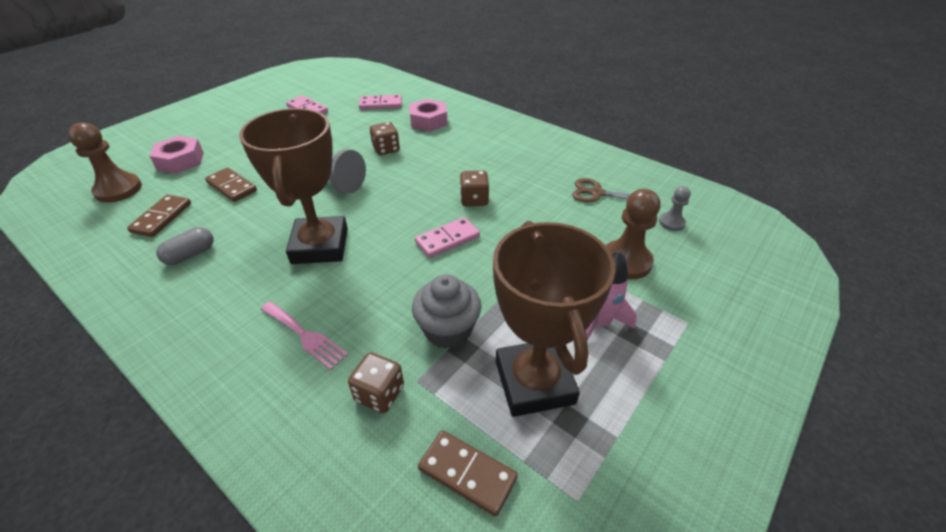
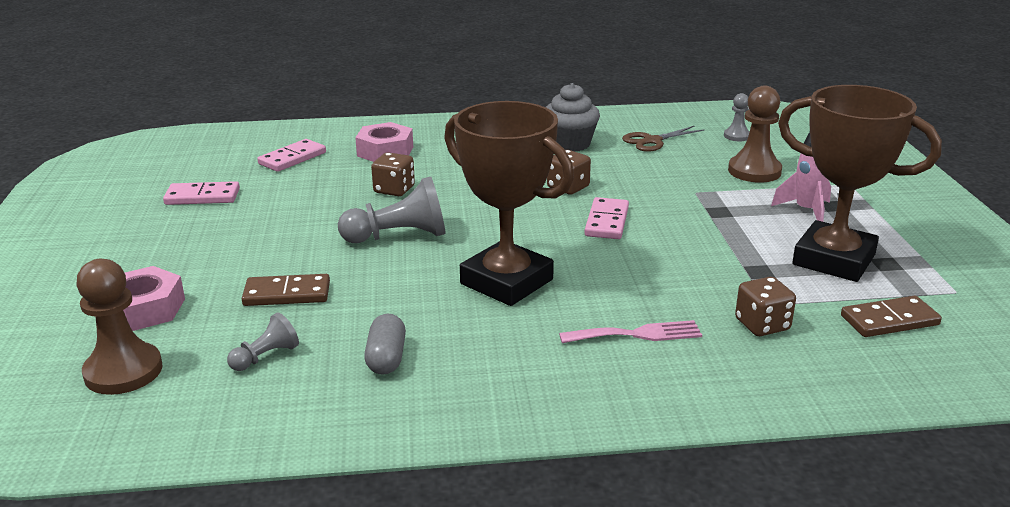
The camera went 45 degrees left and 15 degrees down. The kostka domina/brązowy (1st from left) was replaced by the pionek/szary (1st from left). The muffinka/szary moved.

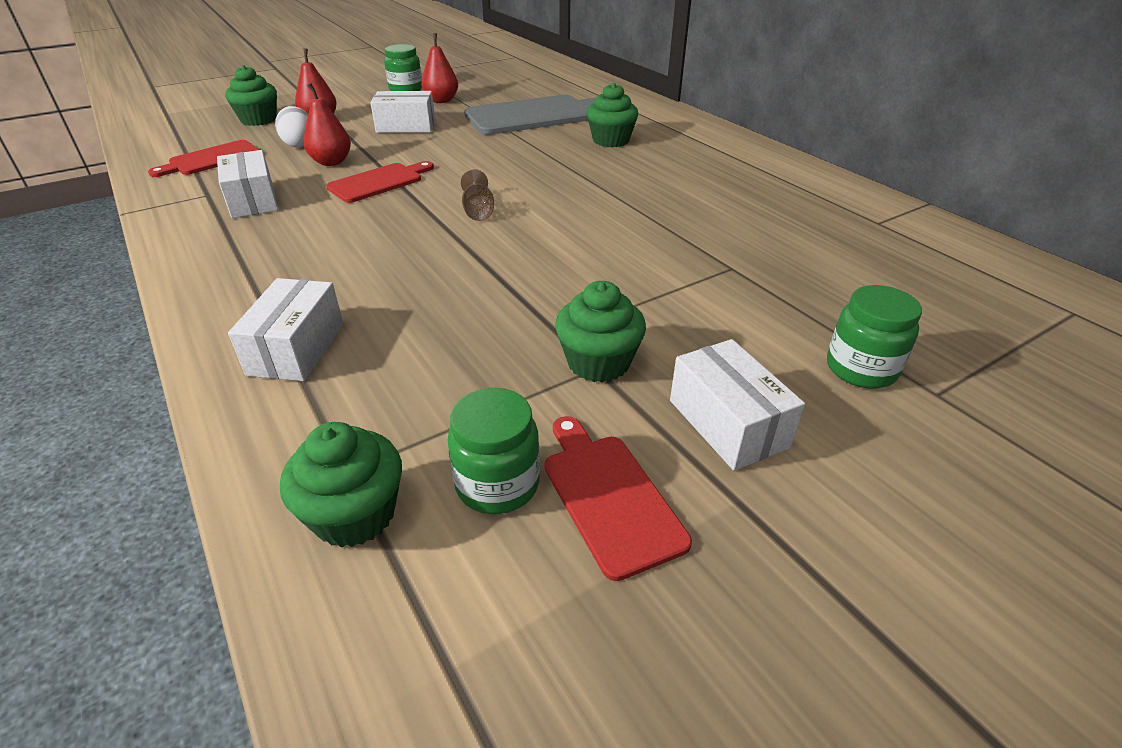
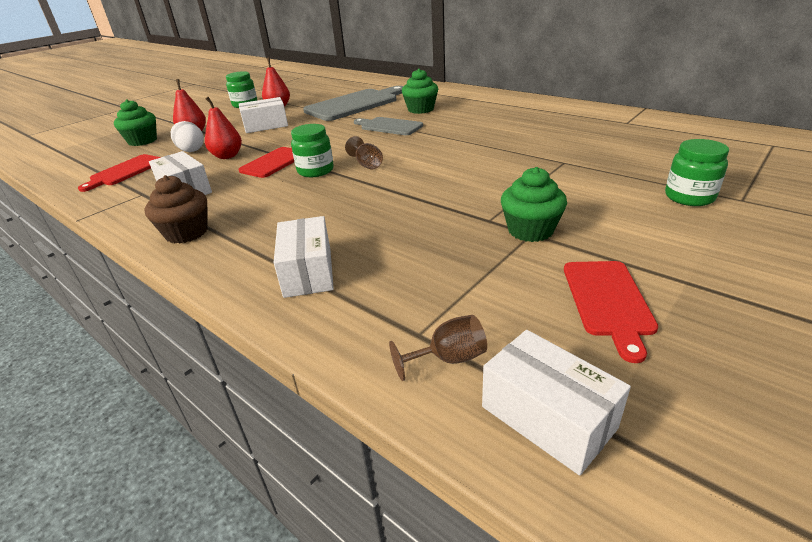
The camera went 15 degrees left and 5 degrees down. The muffinka/zielony (2nd from left) was replaced by the kielich/brązowy (2nd from left). The słoik/zielony (2nd from left) moved. The deska do krojenia/czerwony (3rd from left) turned 135 degrees counterclockwise. The pudełko/biały (4th from left) moved. The muffinka/brązowy appeared. The deska do krojenia/szary (2nd from left) appeared.

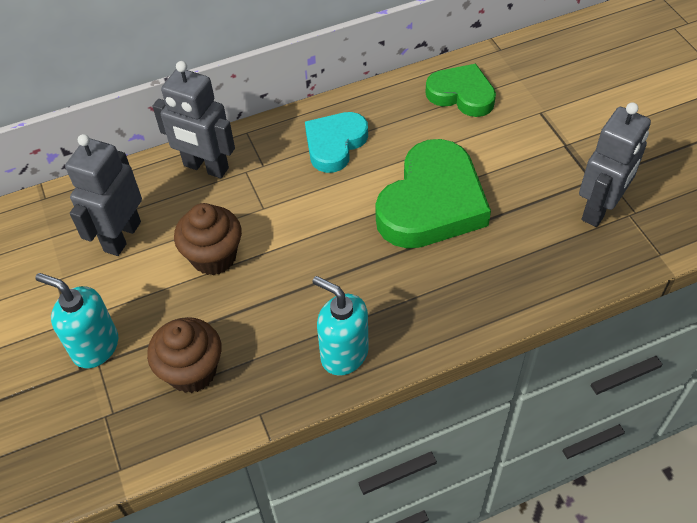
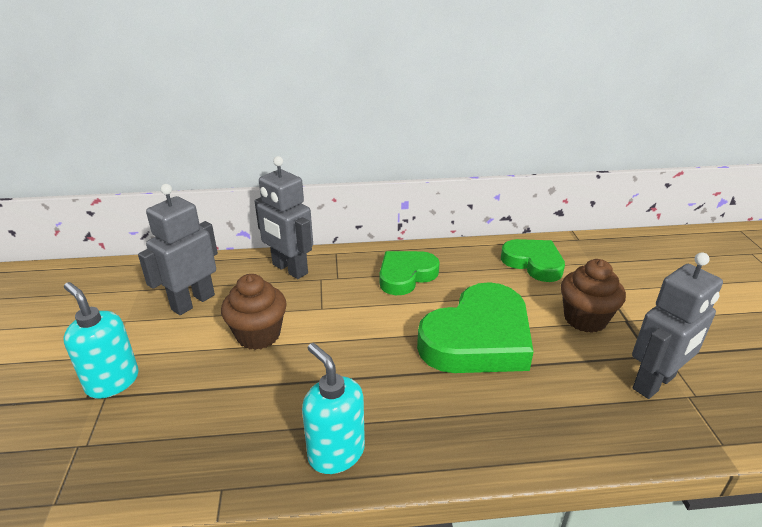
The camera went 15 degrees right and 20 degrees down. The muffinka/brązowy (1st from left in the first image) moved. The serce/turkusowy became the serce/zielony (1st from left).

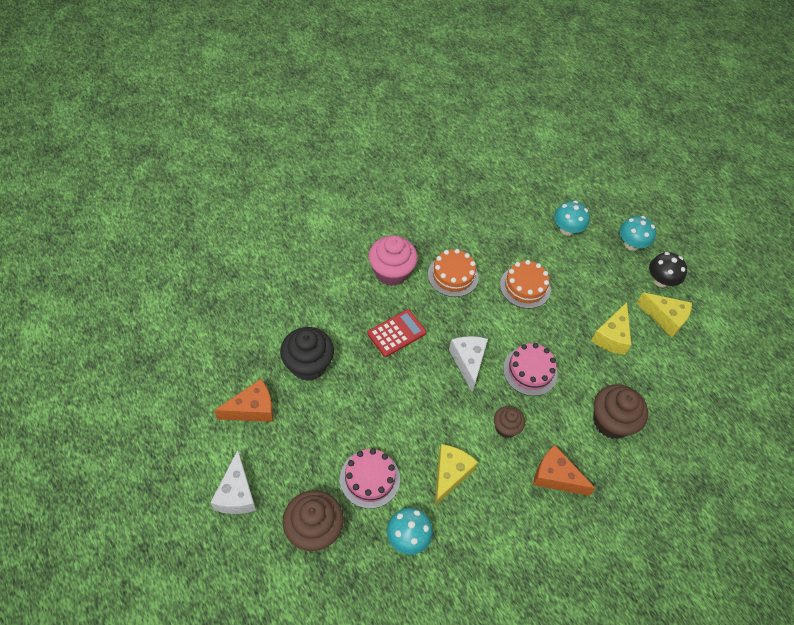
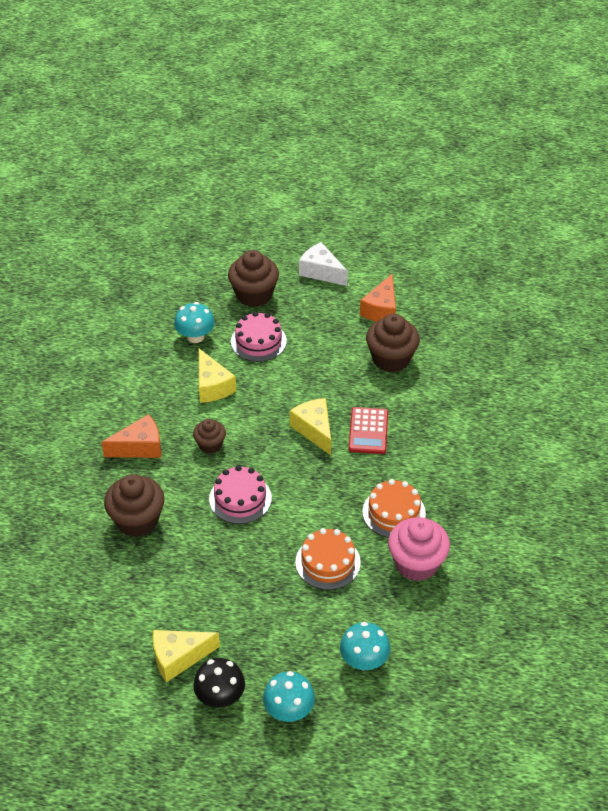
The camera went 135 degrees right and 10 degrees down. The muffinka/czarny became the muffinka/brązowy (4th from left). The muffinka/różowy moved. The ser/biały (2nd from left) disappeared. The ser/żółty (2nd from left in the first image) moved.

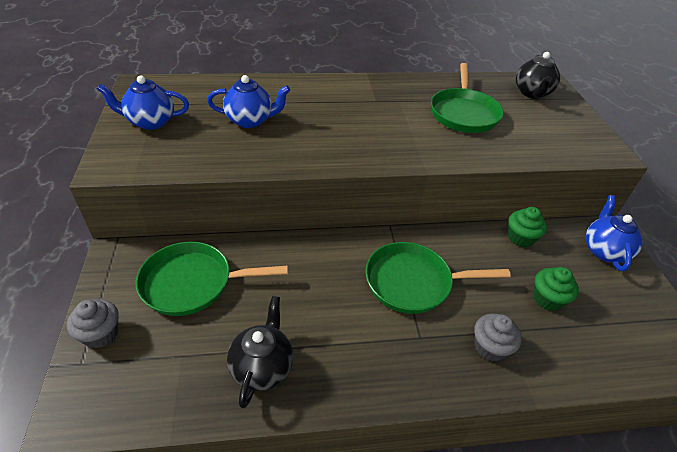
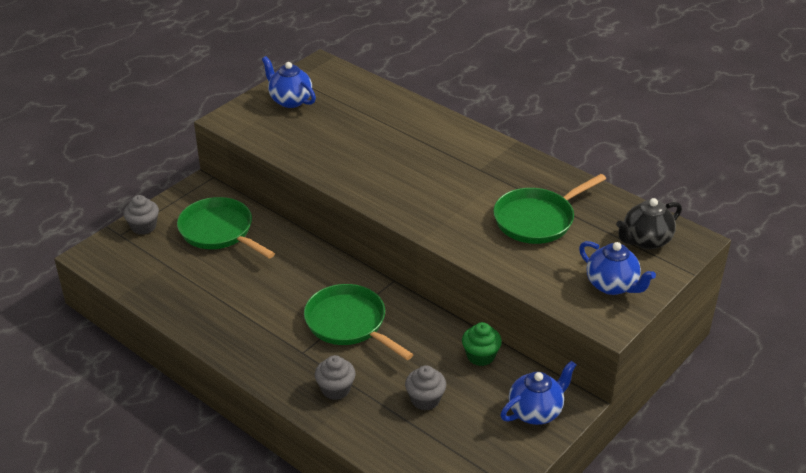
The camera went 50 degrees right and 5 degrees down. The imbryk/niebieski (2nd from left in the first image) moved. The imbryk/czarny (1st from left) disappeared. The muffinka/zielony (2nd from left) became the muffinka/szary (3rd from left).

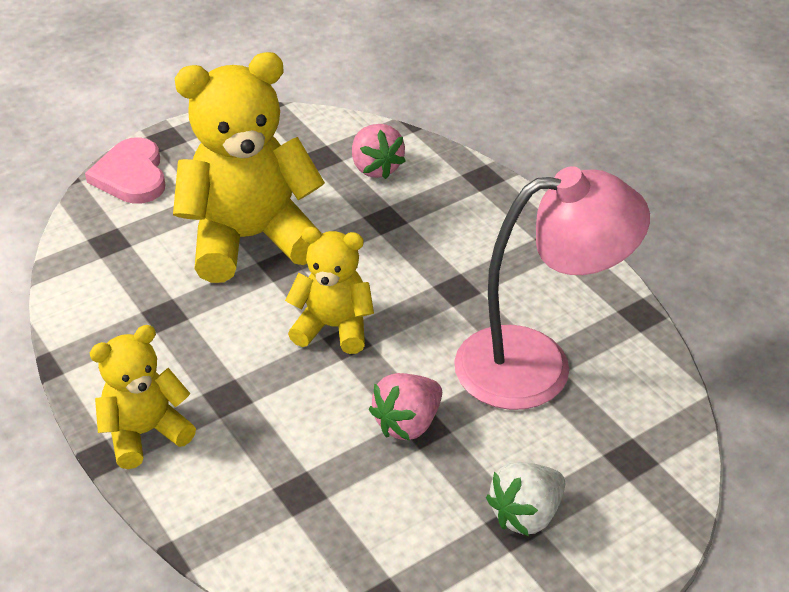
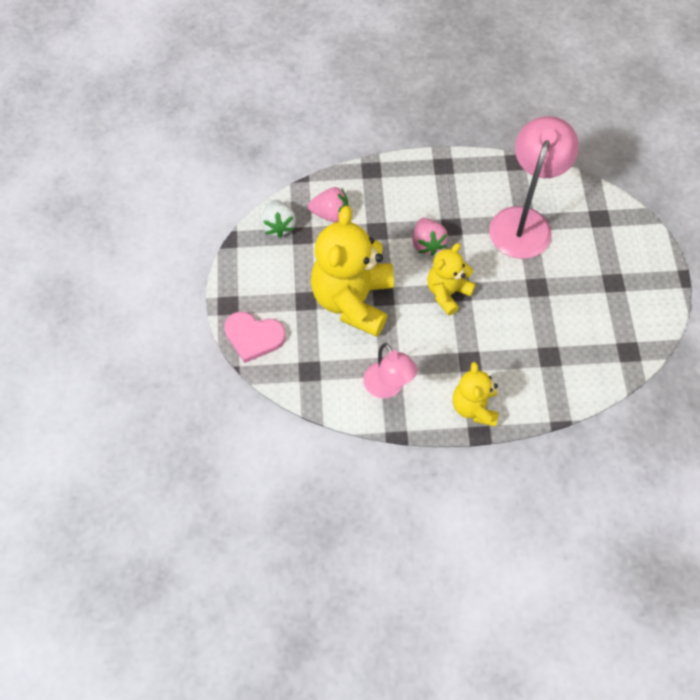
The camera went 60 degrees left and 20 degrees up. The truskawka/różowy (2nd from left) moved. The truskawka/biały moved. The lampka/różowy (1st from left) appeared.

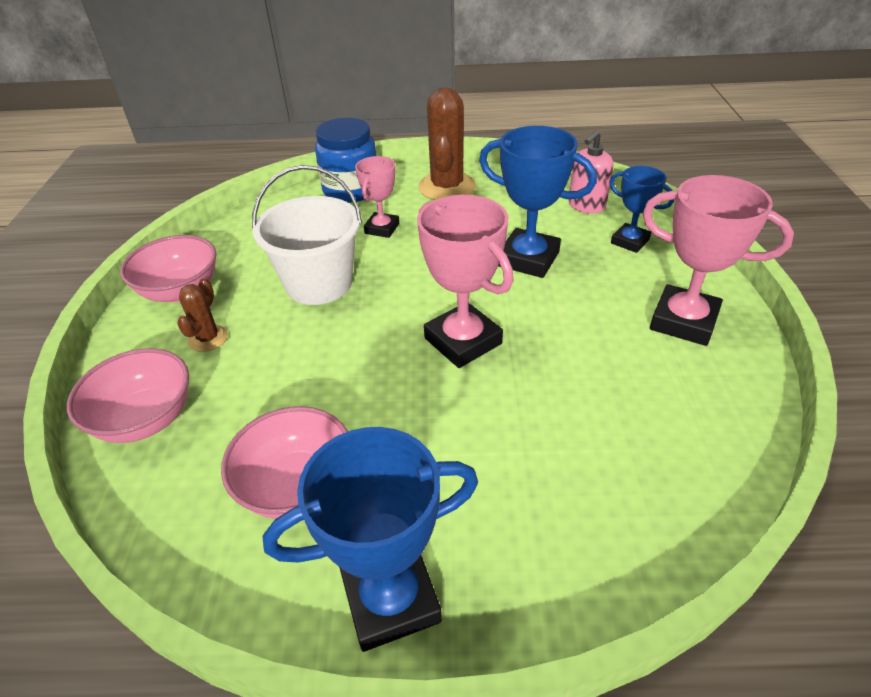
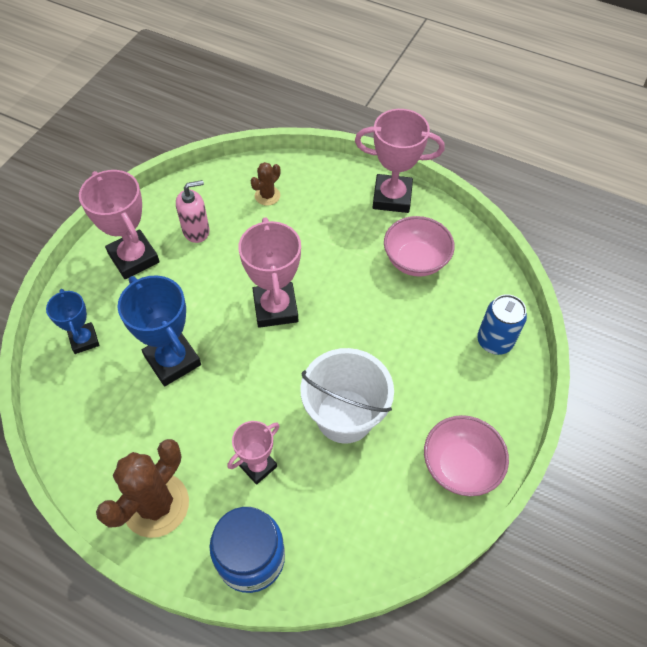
The camera went 155 degrees left and 15 degrees up. The miska/różowy (1st from left) was replaced by the puszka/niebieski. The kaktus/brązowy (1st from left in the first image) moved. The puchar/niebieski (1st from left) became the puchar/różowy (4th from left). The dozownik mydła/różowy moved.

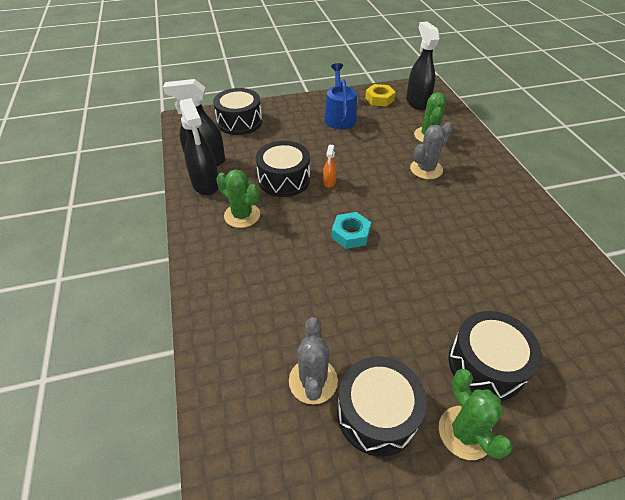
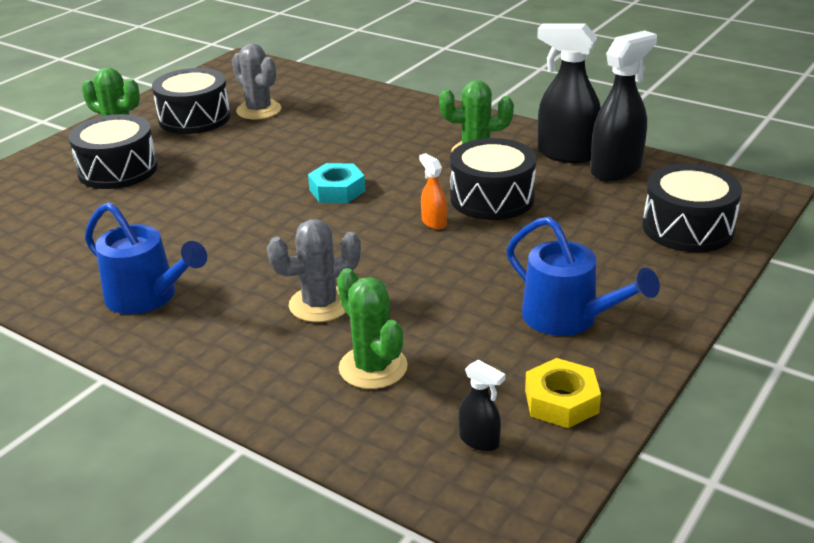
The camera went 140 degrees right and 15 degrees down. The spryskiwacz/czarny (3rd from left in the first image) changed to 0.48 times the size. The kaktus/szary (2nd from left) turned 60 degrees clockwise. The konewka/niebieski (1st from left) appeared.

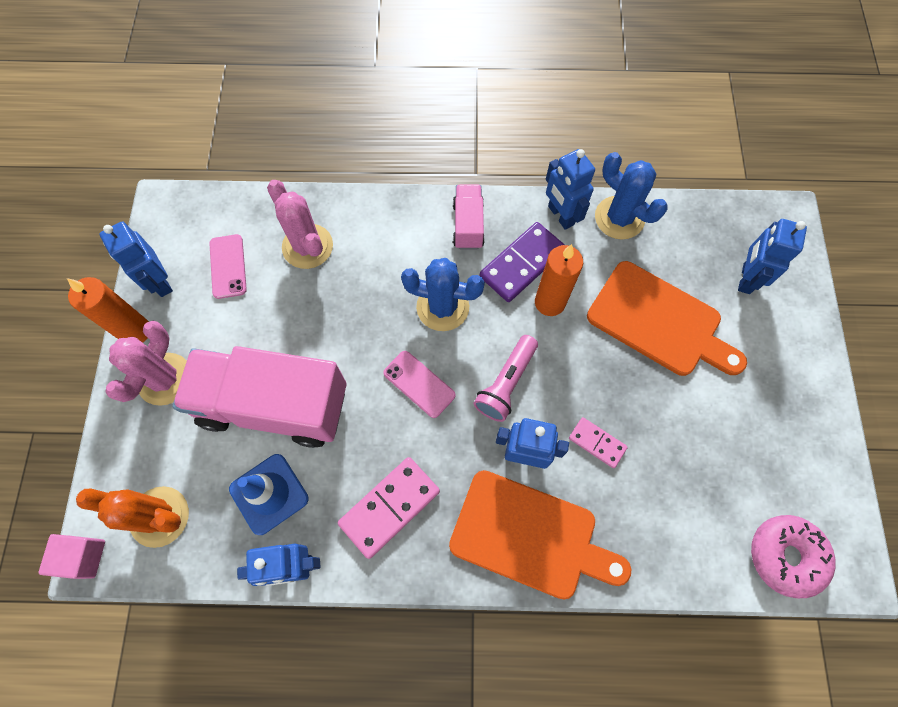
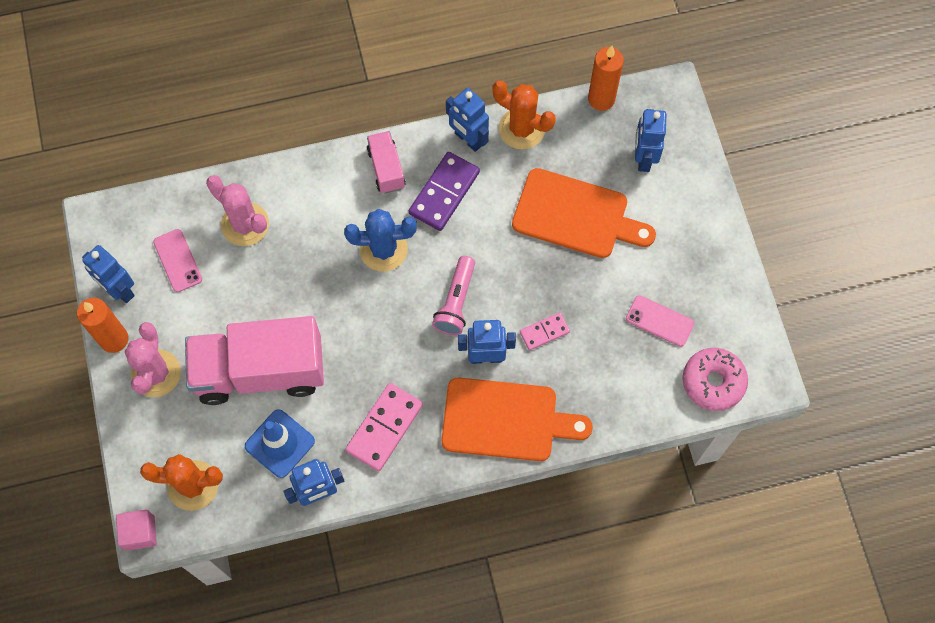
The camera went 15 degrees left and 0 degrees up. The telefon/różowy (2nd from left) moved. The świeca/pomarańczowy (2nd from left) moved. The kostka domina/różowy (2nd from left) turned 45 degrees counterclockwise. The kaktus/niebieski (2nd from left) became the kaktus/pomarańczowy (2nd from left).

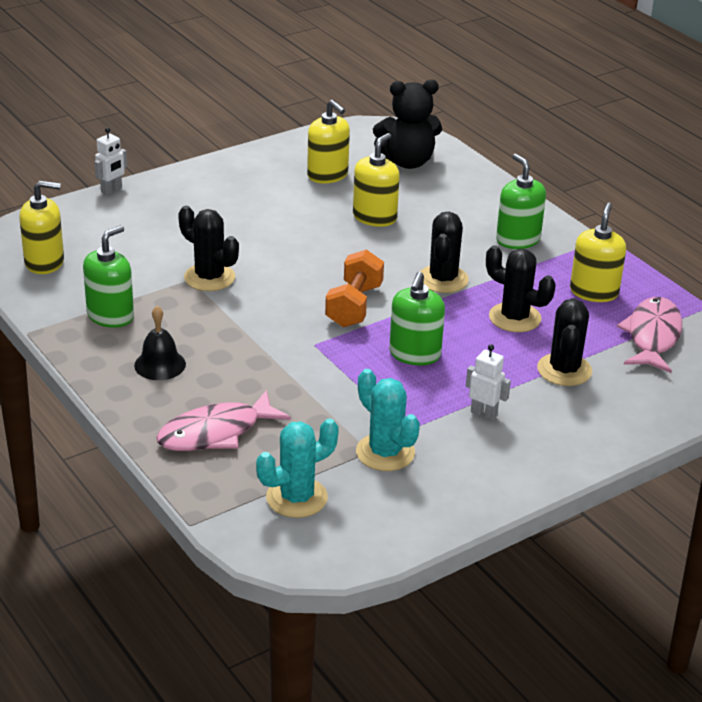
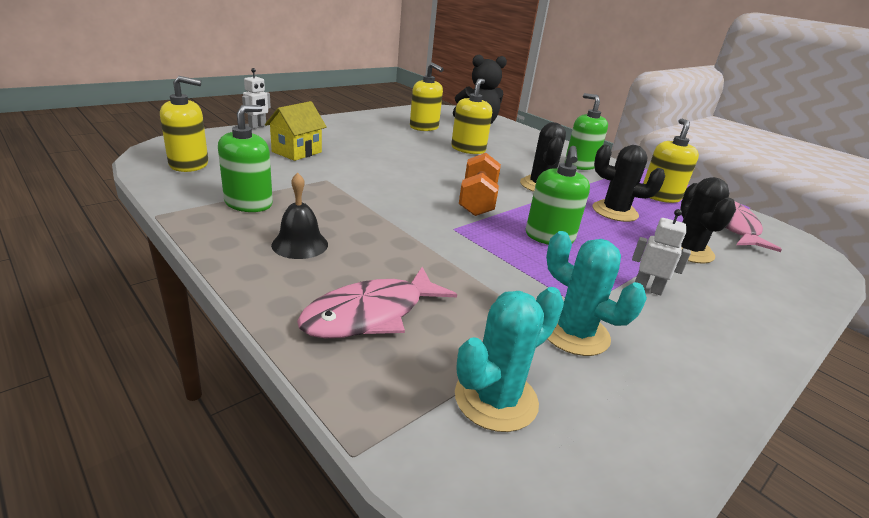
The camera went 10 degrees left and 5 degrees down. The kaktus/czarny (1st from left) disappeared. The domek/żółty appeared.

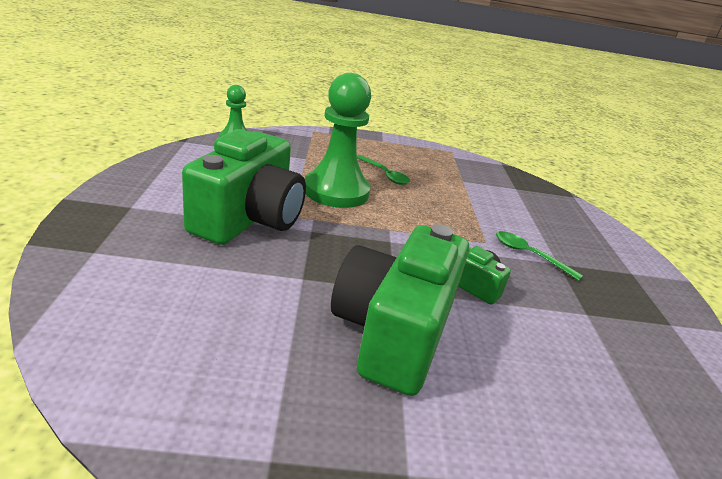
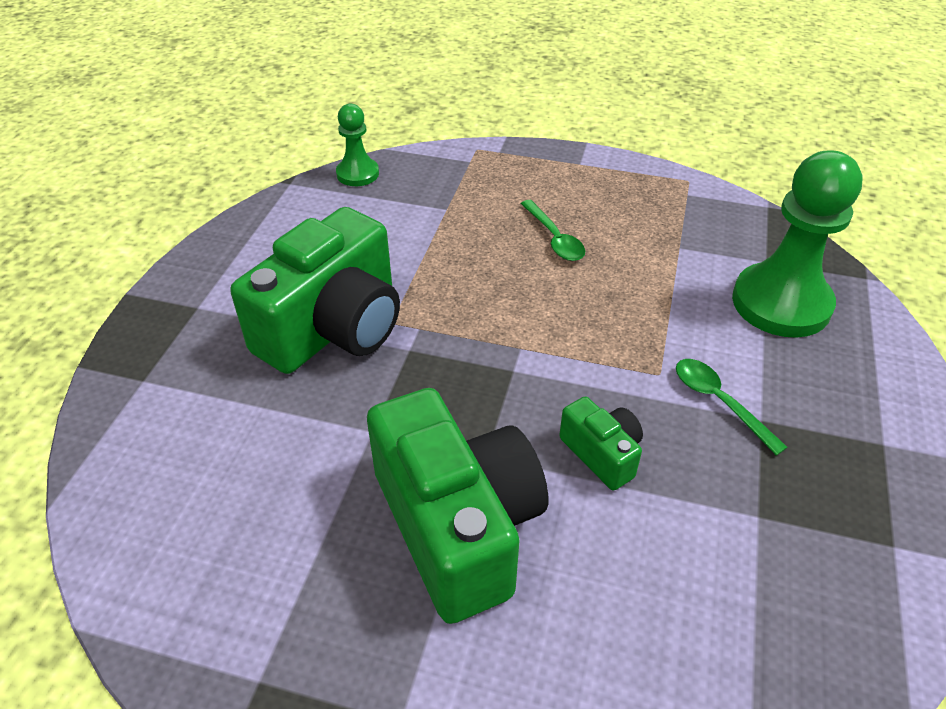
The camera went 20 degrees right and 15 degrees up. The pionek/zielony (2nd from left) moved. The aparat fotograficzny/zielony (2nd from left) turned 120 degrees clockwise.

